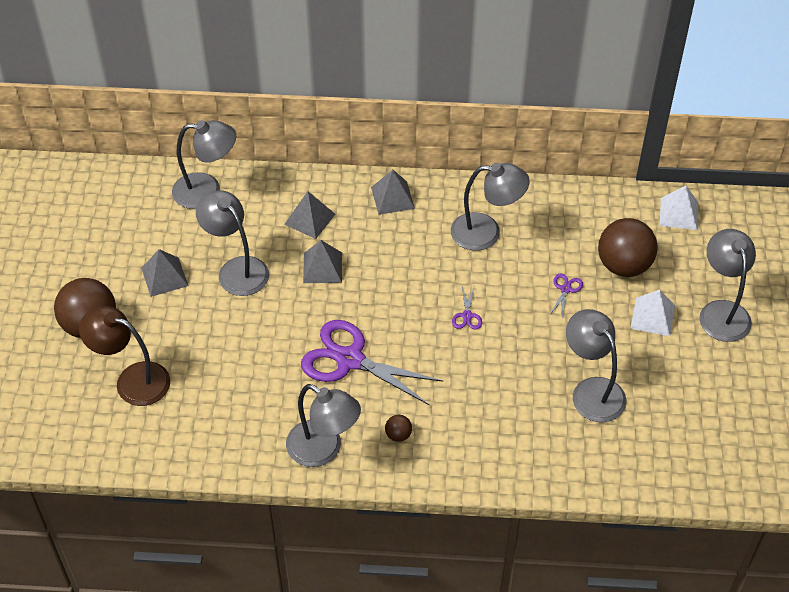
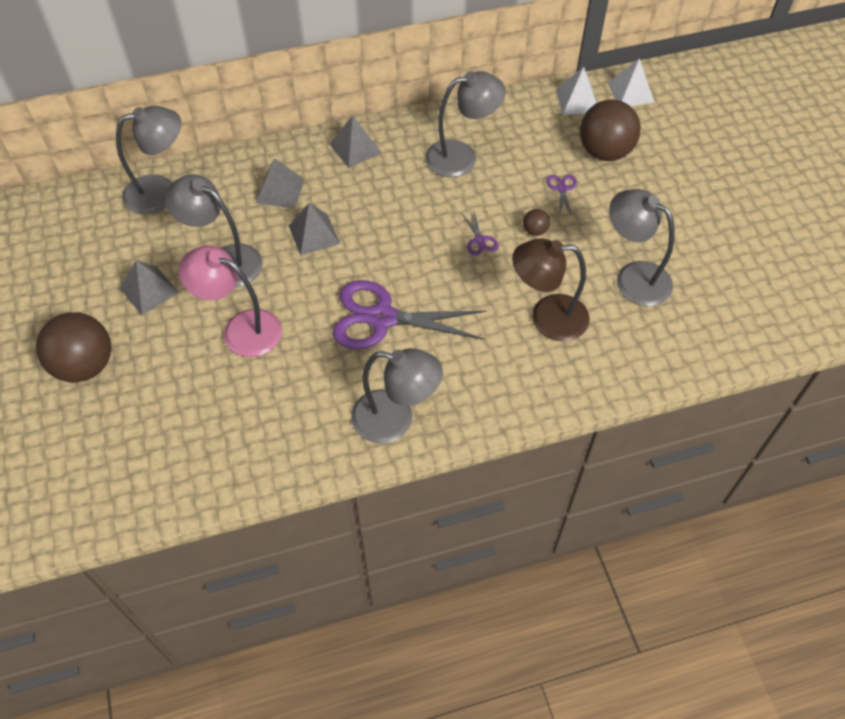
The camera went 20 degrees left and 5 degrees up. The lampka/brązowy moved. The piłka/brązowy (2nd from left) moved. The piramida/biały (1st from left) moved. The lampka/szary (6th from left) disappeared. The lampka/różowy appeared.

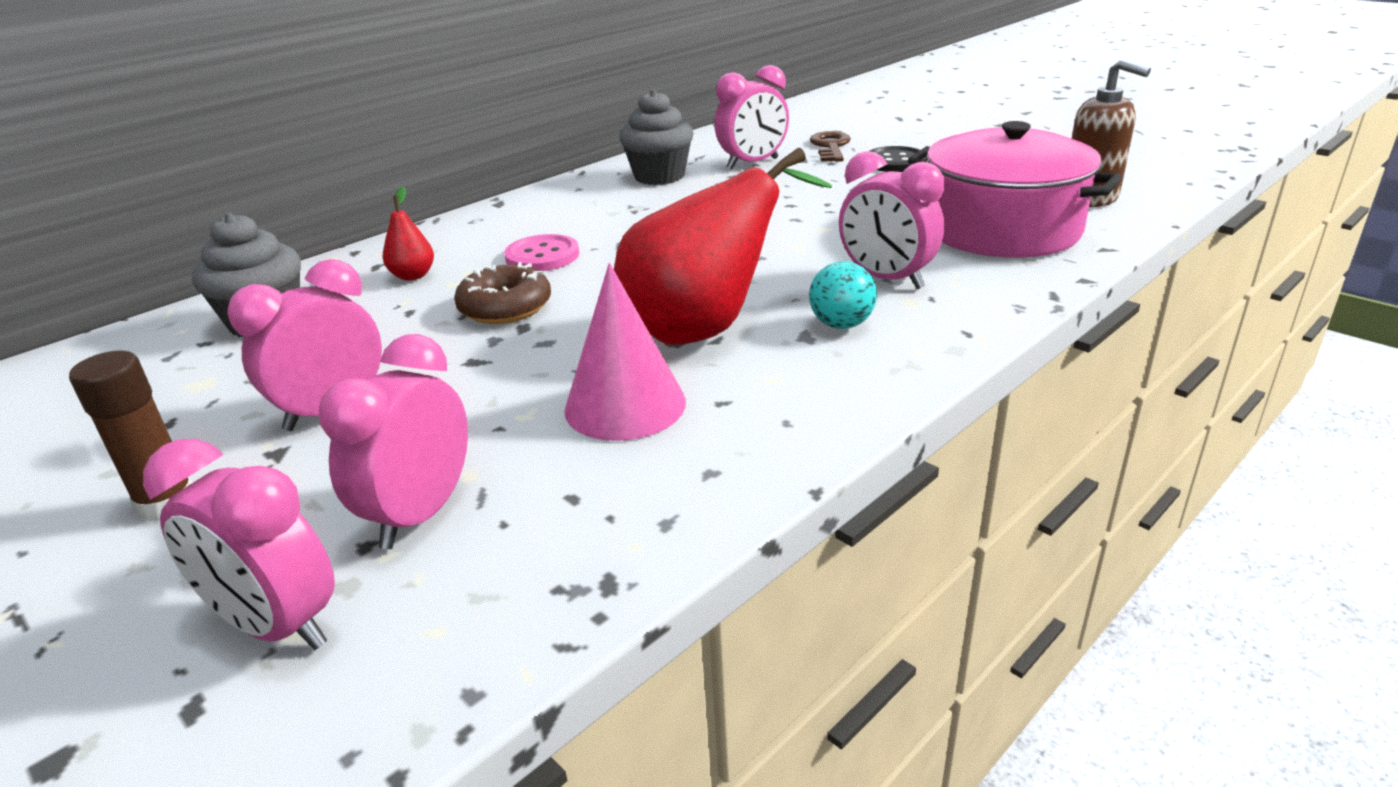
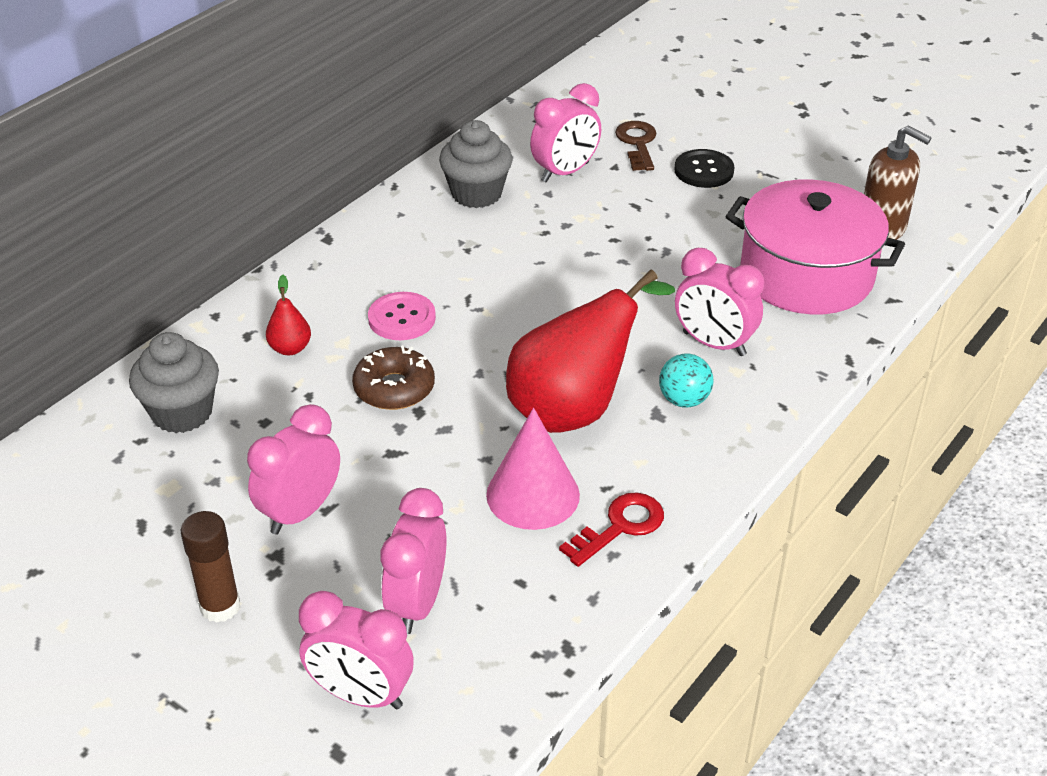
The camera went 10 degrees left and 10 degrees up. The klucz/czerwony appeared.

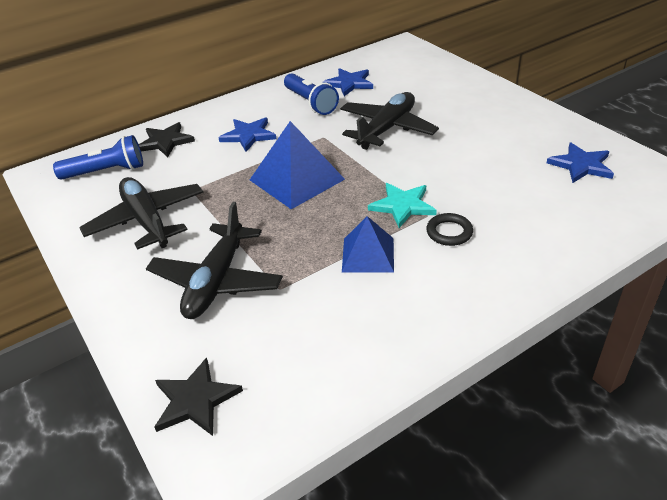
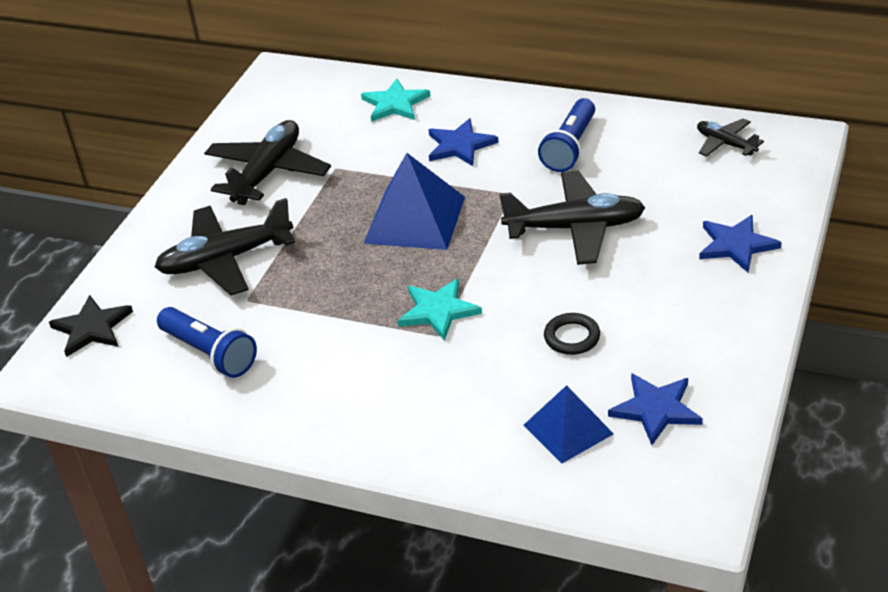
The camera went 55 degrees right and 0 degrees up. The latarka/niebieski (1st from left) moved. The gwiazda/czarny (1st from left) became the gwiazda/turkusowy (1st from left). The gwiazda/niebieski (2nd from left in the first image) moved. The piramida/niebieski (2nd from left) moved. The pierścień/czarny moved. The samolot/czarny (4th from left) appeared.

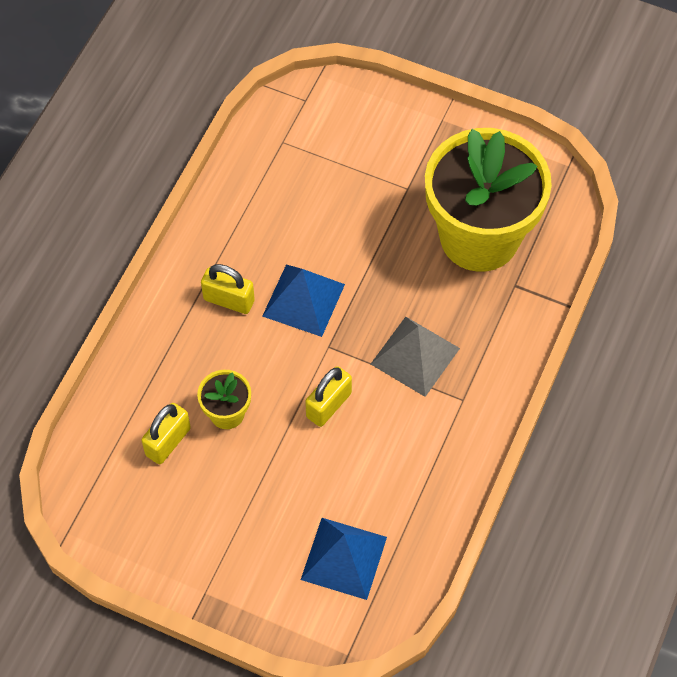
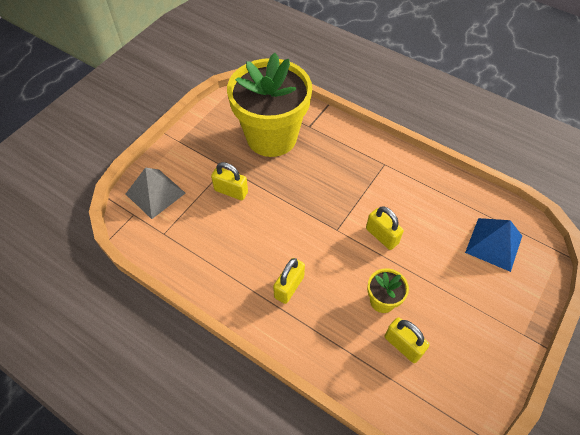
The camera went 80 degrees left and 5 degrees down. The piramida/niebieski (1st from left) disappeared. The piramida/szary moved. The kłódka/żółty (1st from left) appeared.

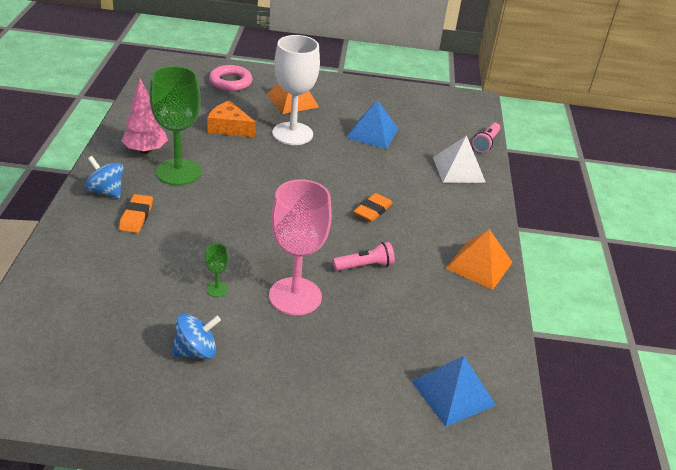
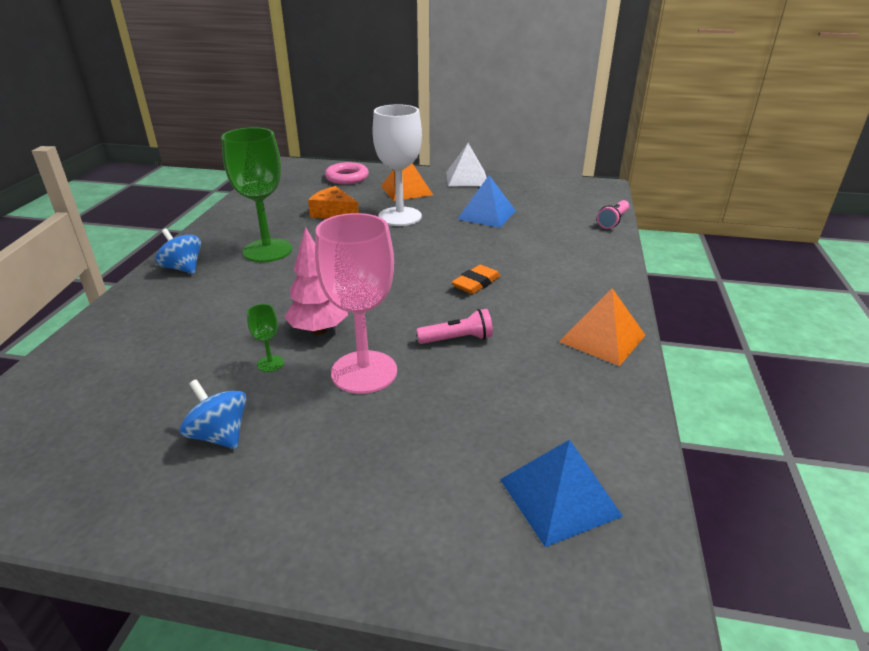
The camera went 10 degrees right and 5 degrees down. The gumka do mazania/pomarańczowy (1st from left) disappeared. The drzewko/różowy moved. The bączek/niebieski (2nd from left) turned 120 degrees counterclockwise. The piramida/biały moved.

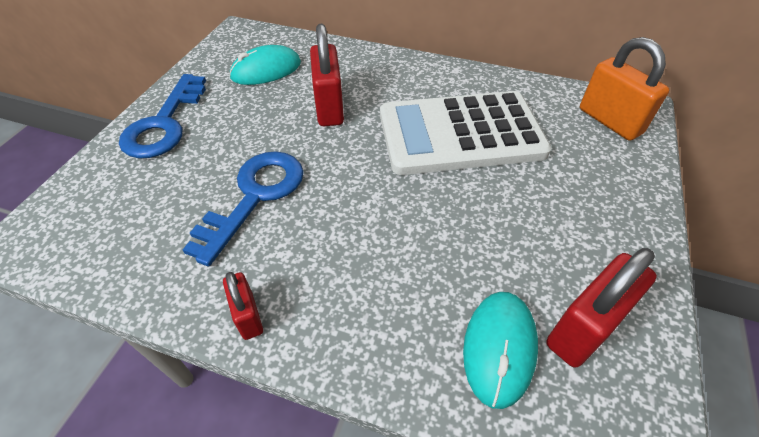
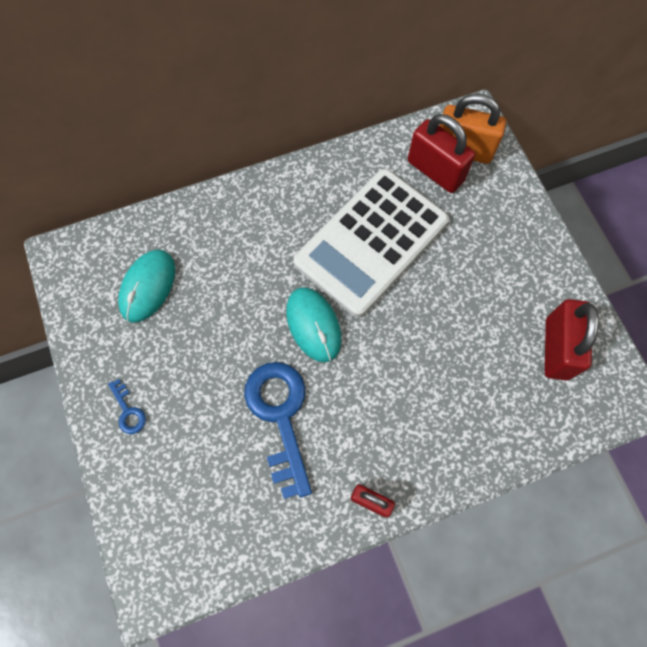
The camera went 40 degrees left and 20 degrees up. The klucz/niebieski (1st from left) changed to 0.44 times the size. The kłódka/czerwony (2nd from left) moved. The myszka/turkusowy (2nd from left) moved.

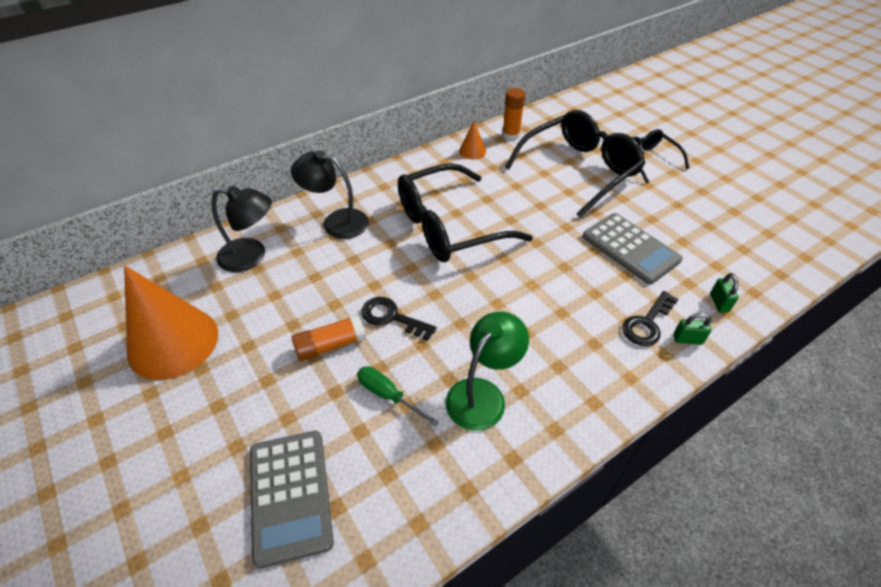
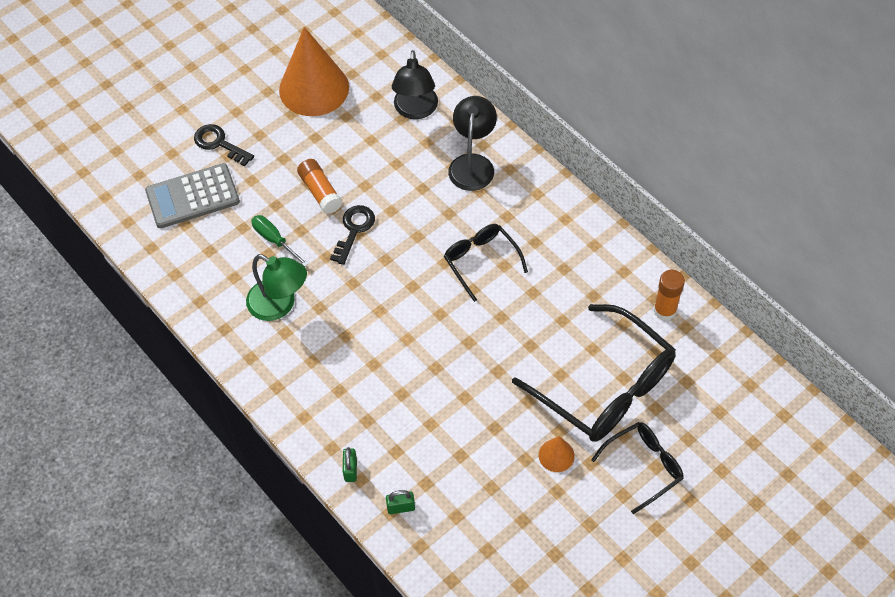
The camera went 85 degrees right and 10 degrees up. The śrubokręt/zielony turned 75 degrees counterclockwise. The okulary/czarny (1st from left) changed to 0.55 times the size. The stożek/pomarańczowy (2nd from left) moved. The kalkulator/szary (2nd from left) disappeared. The klucz/czarny (2nd from left in the first image) moved.

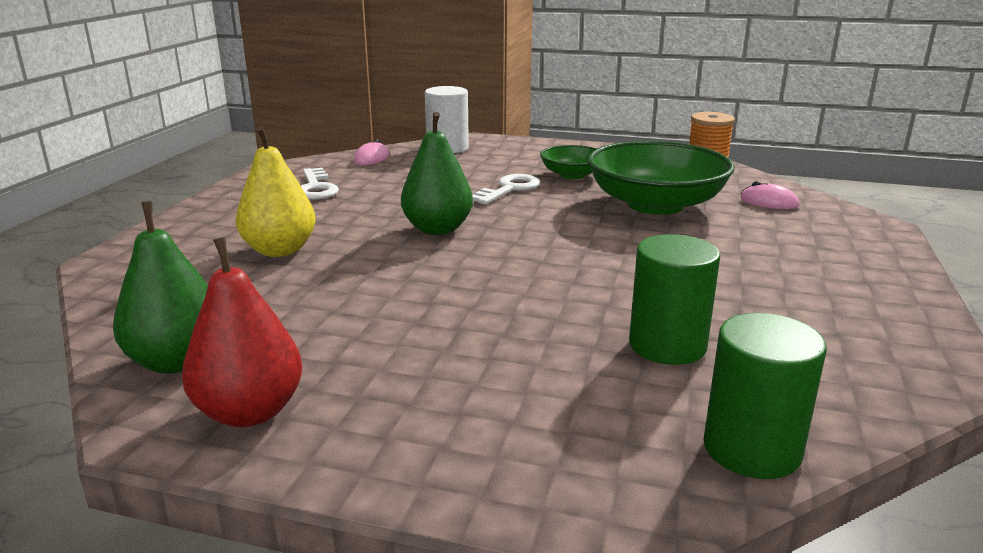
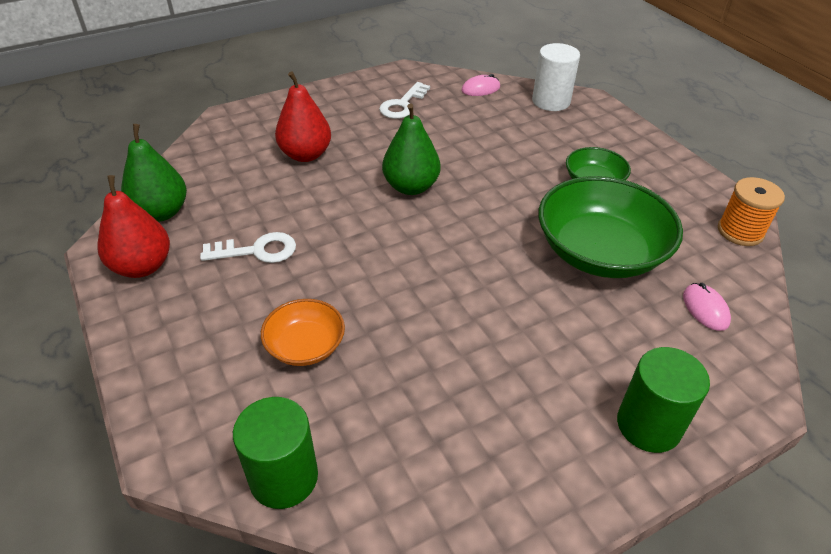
The camera went 45 degrees right and 20 degrees up. The gruszka/żółty became the gruszka/czerwony (2nd from left). The klucz/biały (2nd from left in the first image) moved. The walec/zielony (1st from left in the first image) moved. The miska/pomarańczowy appeared.

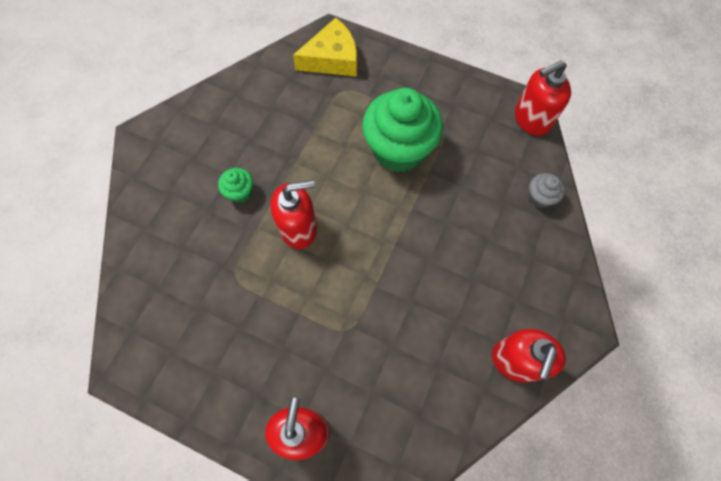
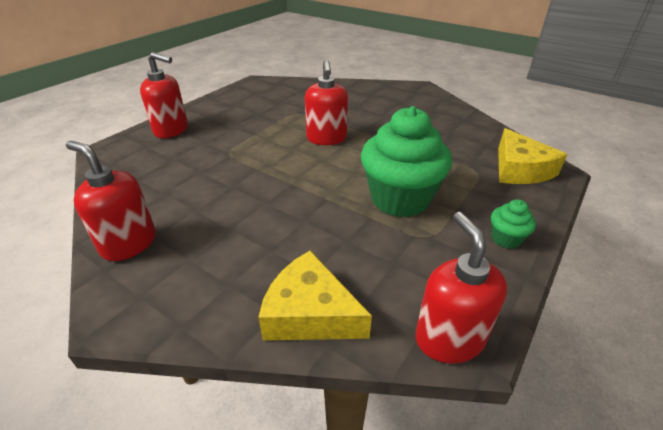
The camera went 100 degrees right and 30 degrees down. The muffinka/zielony (1st from left in the first image) moved. The muffinka/szary was replaced by the ser/żółty (1st from left).

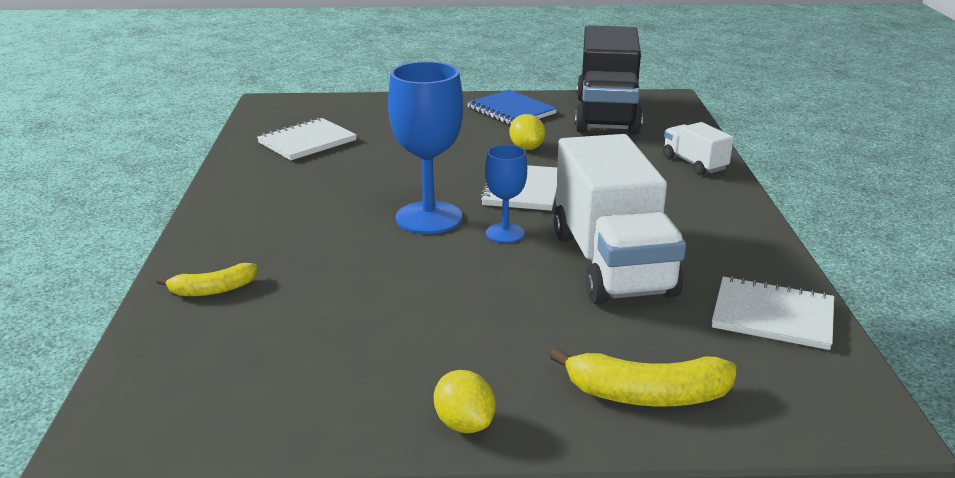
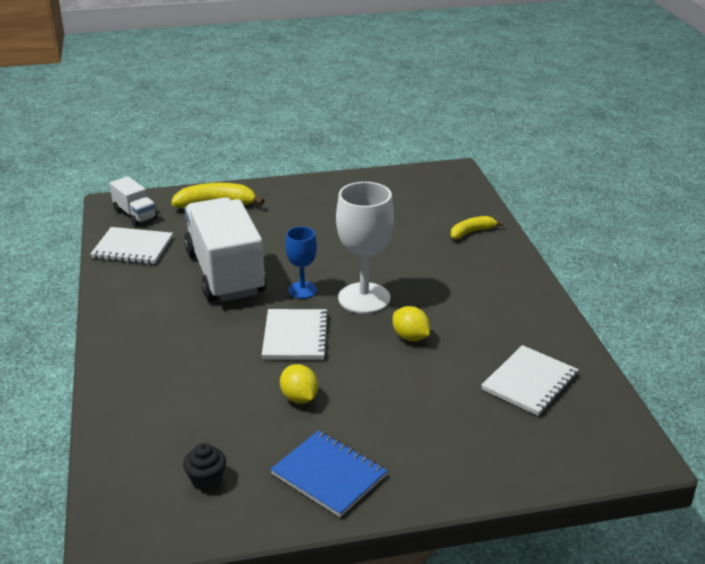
The camera went 170 degrees right and 5 degrees up. The kielich/niebieski (1st from left) became the kielich/biały. The cytryna/żółty (1st from left in the first image) moved. The ciężarówka/czarny was replaced by the muffinka/czarny. The ciężarówka/biały (2nd from left in the first image) moved.

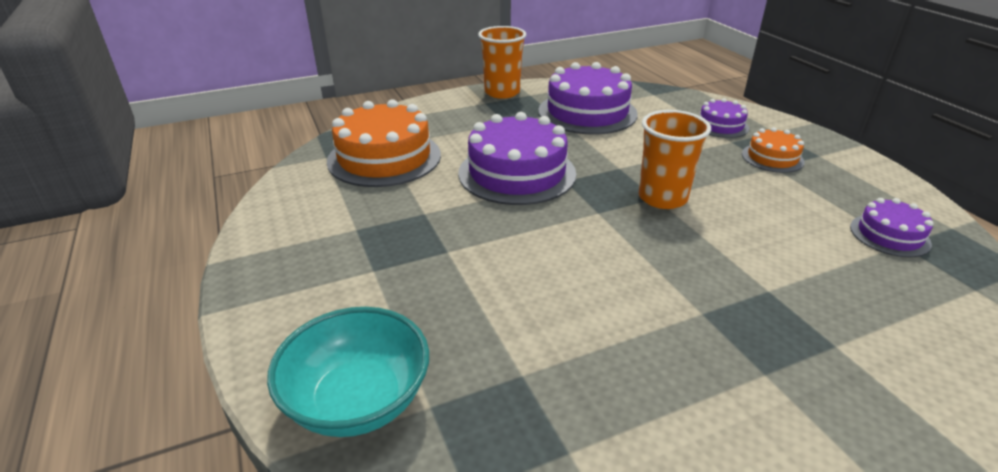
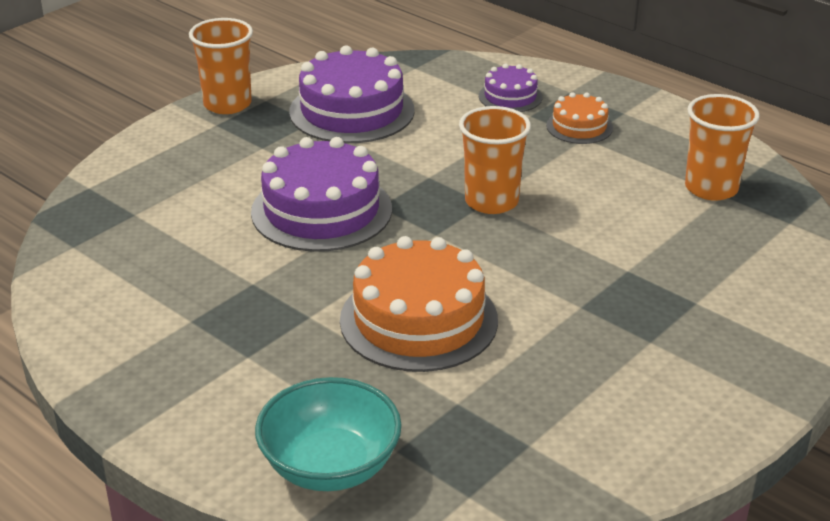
The camera went 25 degrees left and 0 degrees up. The tort/pomarańczowy (1st from left) moved. The tort/fioletowy (4th from left) was replaced by the szklanka/pomarańczowy (3rd from left).

